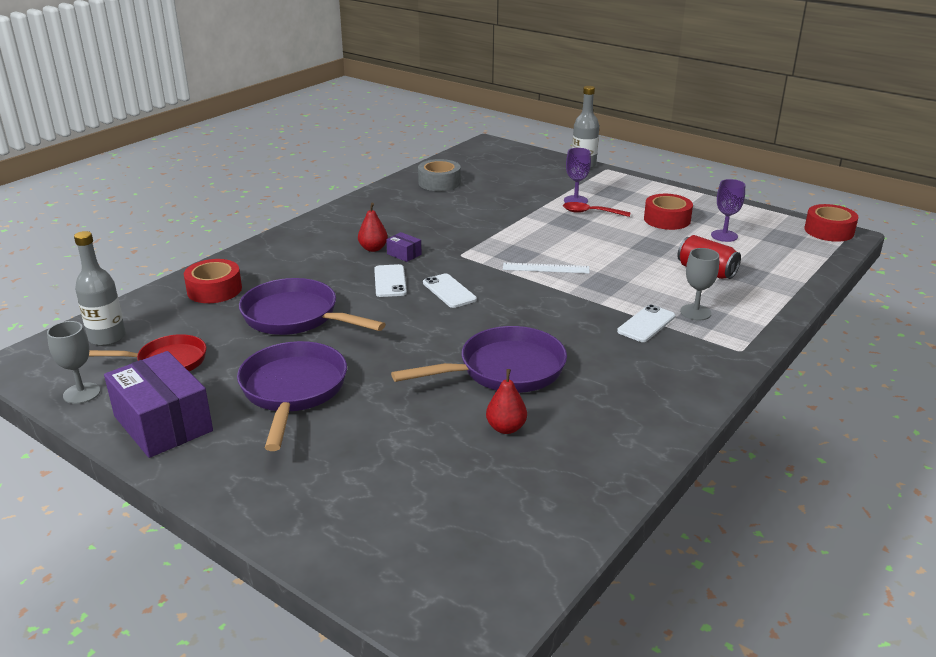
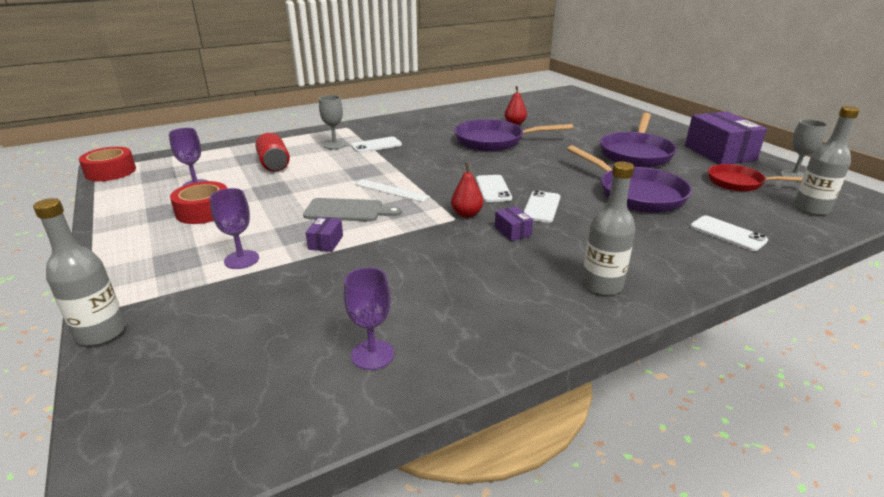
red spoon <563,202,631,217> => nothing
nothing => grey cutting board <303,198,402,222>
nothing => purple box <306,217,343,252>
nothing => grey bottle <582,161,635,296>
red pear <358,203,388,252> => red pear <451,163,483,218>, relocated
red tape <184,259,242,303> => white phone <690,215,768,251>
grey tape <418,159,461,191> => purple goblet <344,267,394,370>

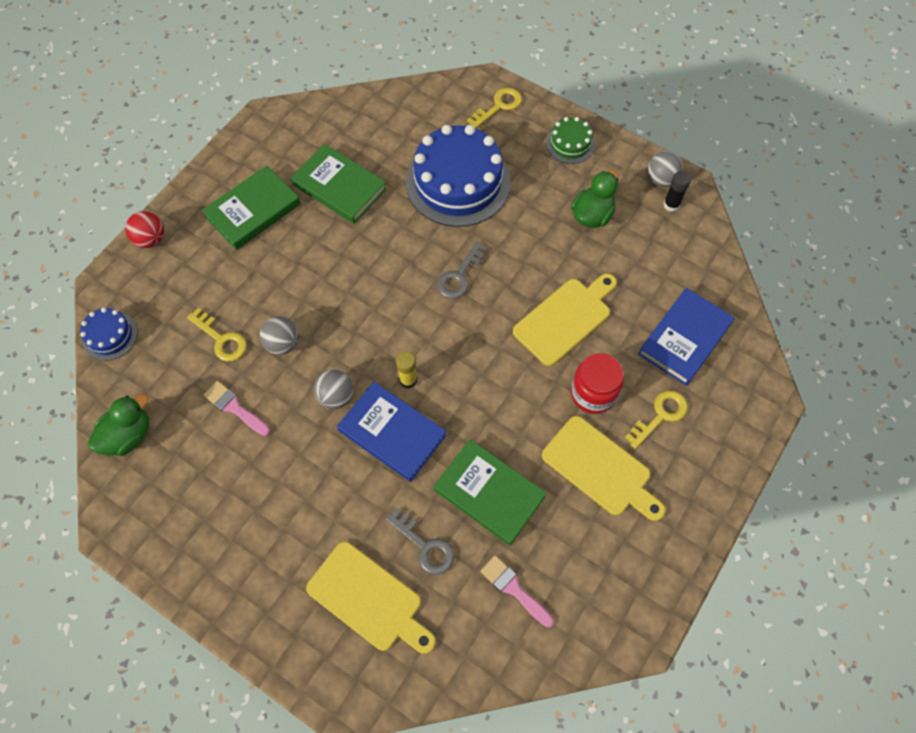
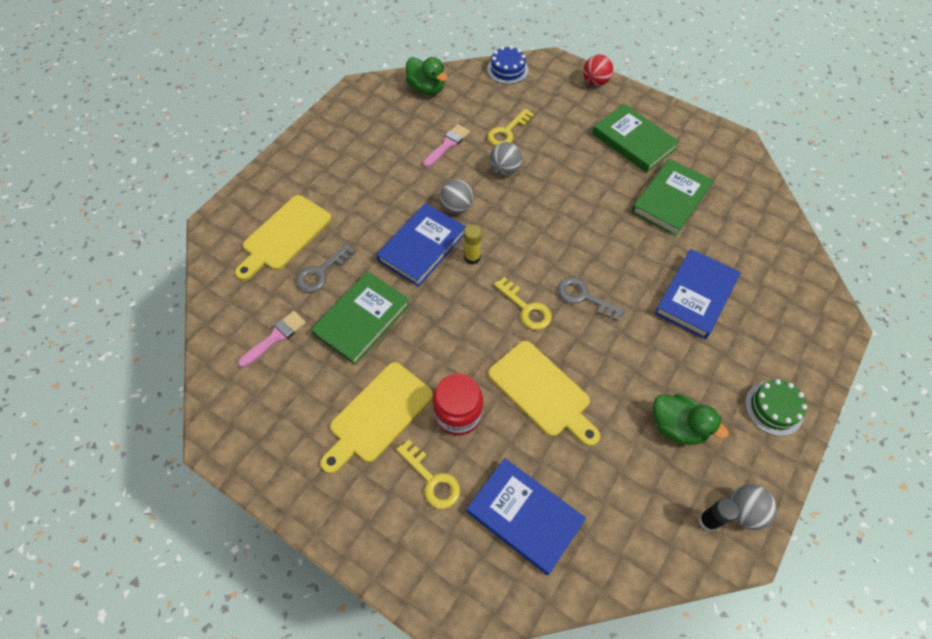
yellow key <467,88,522,128> => yellow key <494,277,552,330>, relocated
blue cake <406,125,511,227> => blue book <654,249,740,339>

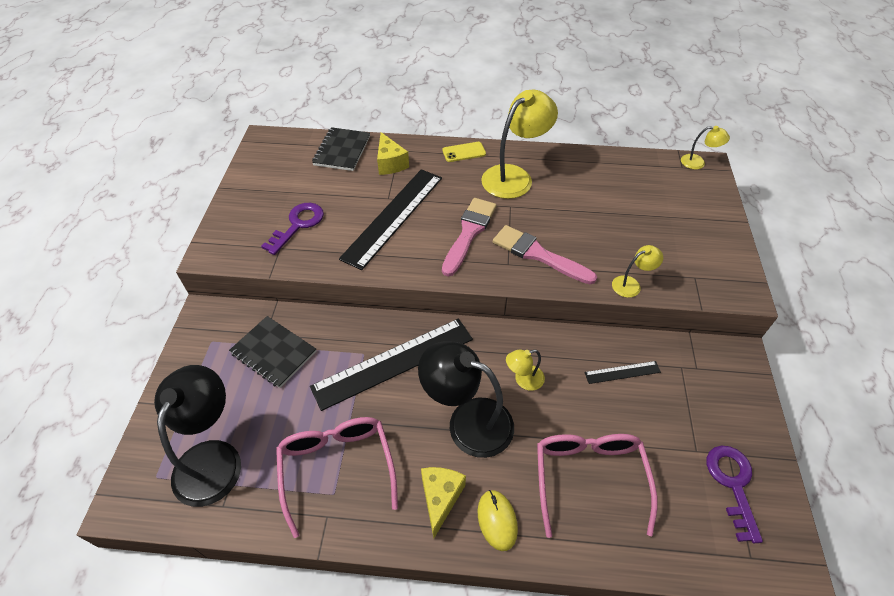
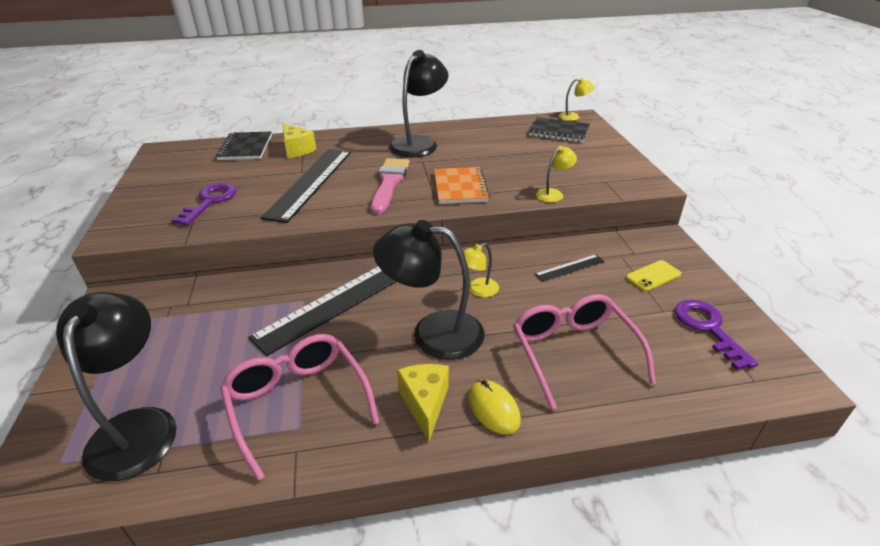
black notebook <229,316,317,388> => black notebook <529,117,590,143>, relocated
yellow phone <442,142,486,162> => yellow phone <626,260,681,291>, relocated
pink brush <493,225,597,284> => orange notebook <434,167,490,204>
yellow lamp <481,90,558,199> => black lamp <389,50,448,158>

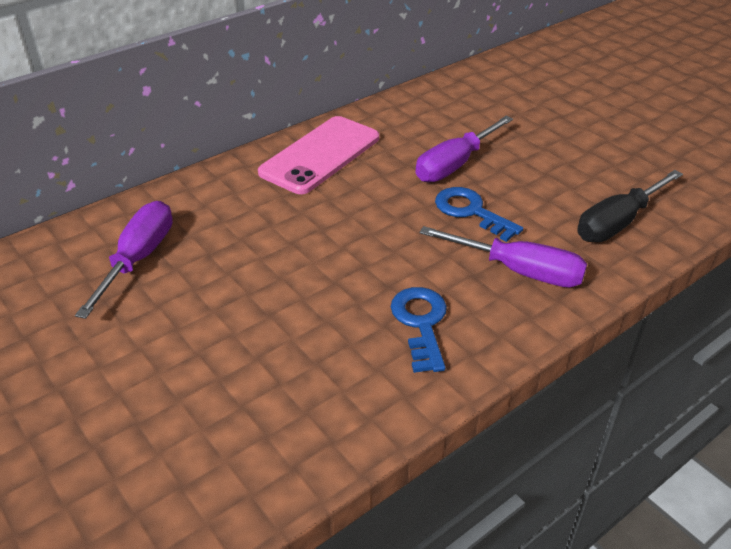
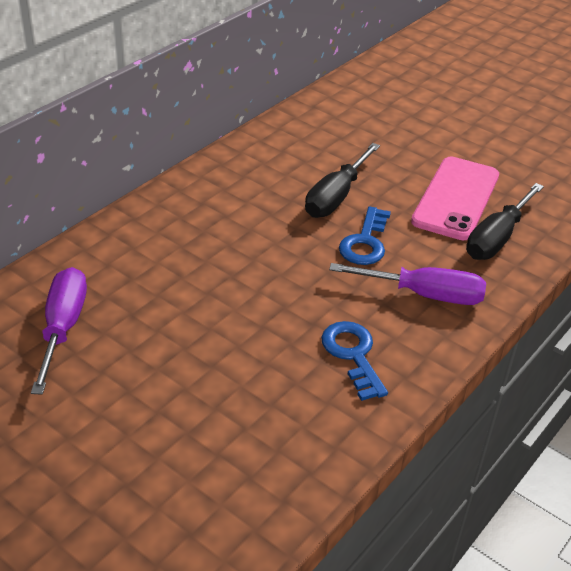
pink phone <258,116,379,194> => pink phone <411,157,499,240>, relocated
purple screwdriver <415,116,513,182> => black screwdriver <305,143,380,218>
blue key <435,187,523,242> => blue key <339,207,391,265>, 105 degrees counterclockwise

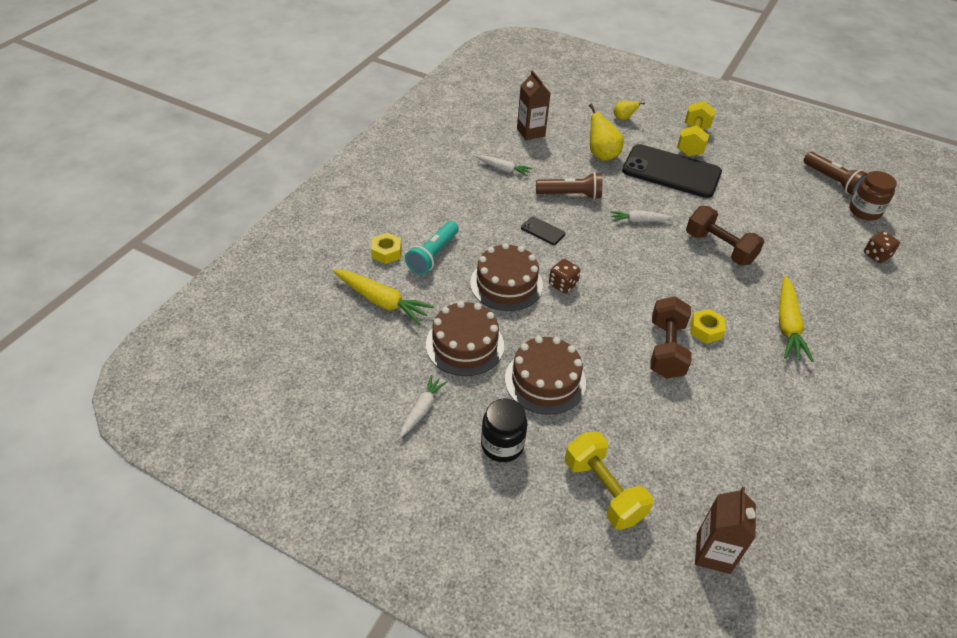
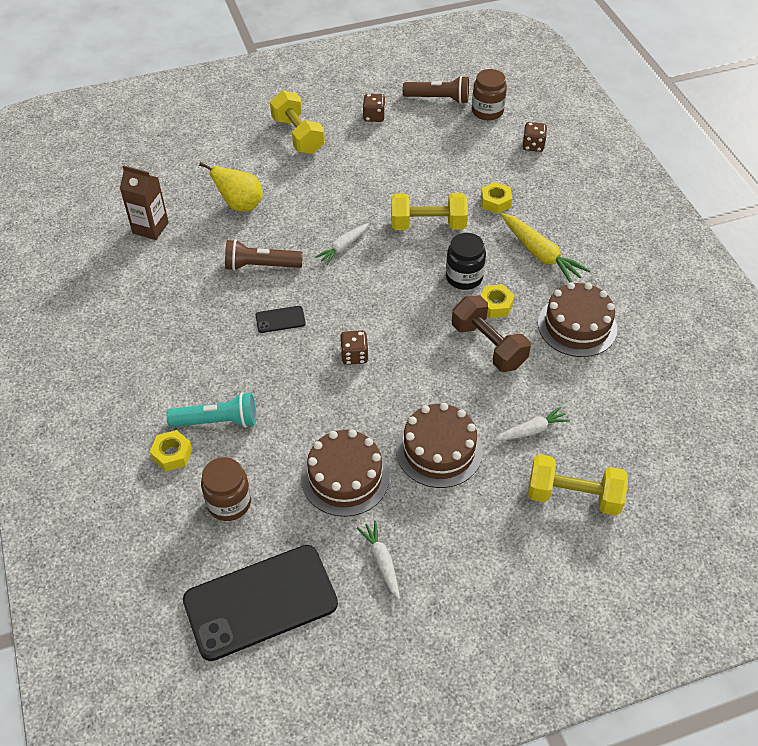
yellow pear <614,101,645,120> => nothing
brown carton <695,487,756,574> => nothing
nothing => brown dice <363,94,386,122>
nothing => yellow nut <481,182,512,214>
brown cake <470,243,543,311> => brown cake <538,282,617,357>, relocated
white carrot <476,155,532,177> => white carrot <494,407,570,441>, relocated
black jar <481,399,528,462> => black jar <446,233,486,290>, relocated
black phone <622,144,722,198> => black phone <183,545,338,661>, relocated
yellow carrot <333,270,434,324> => brown jar <201,457,251,521>
brown dumbbell <686,206,764,266> => yellow dumbbell <391,193,468,230>
turquoise flashlight <405,221,459,275> => turquoise flashlight <166,392,256,428>, 75 degrees counterclockwise
brown flashlight <536,172,602,199> => brown flashlight <225,239,303,271>, 135 degrees counterclockwise

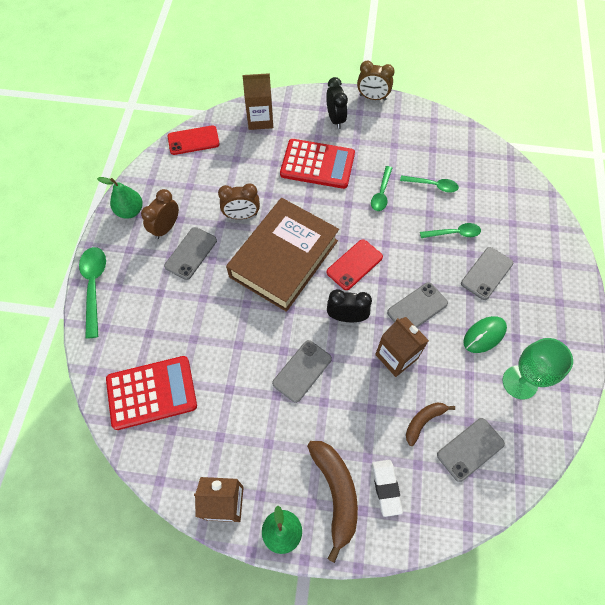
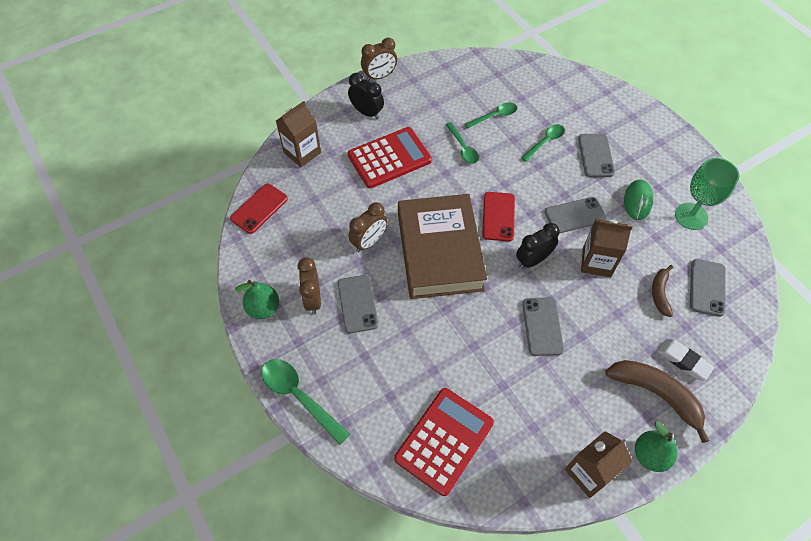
grey phone <387,282,448,327> => grey phone <545,197,607,234>, 60 degrees clockwise

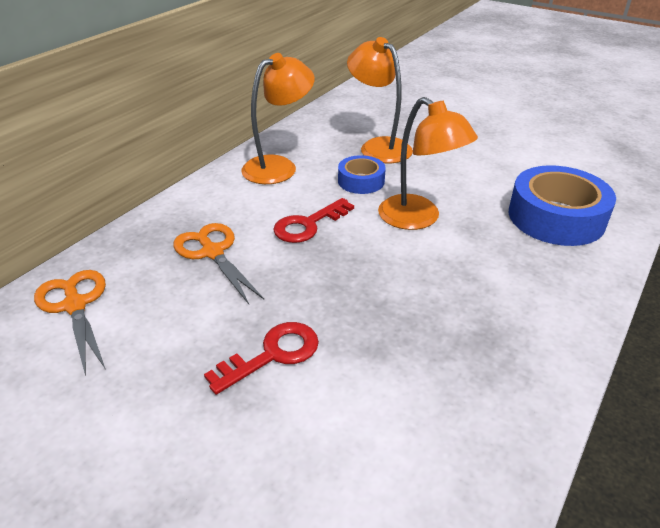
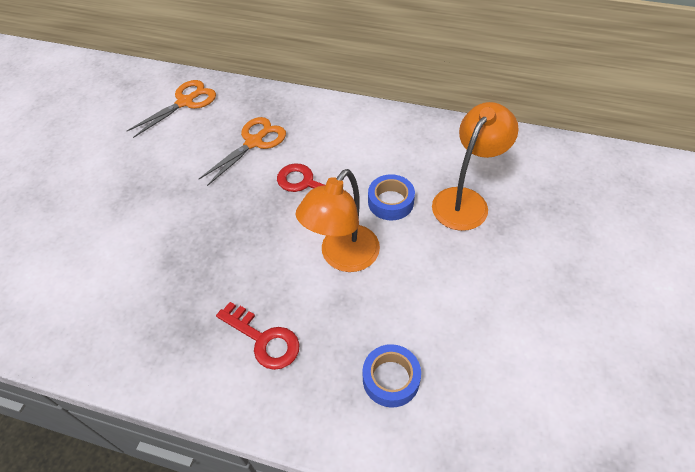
orange lamp <241,53,315,184> => nothing
red key <204,322,319,395> => red key <216,302,300,370>, relocated
blue tape <509,165,616,246> => blue tape <363,344,421,408>, x0.55

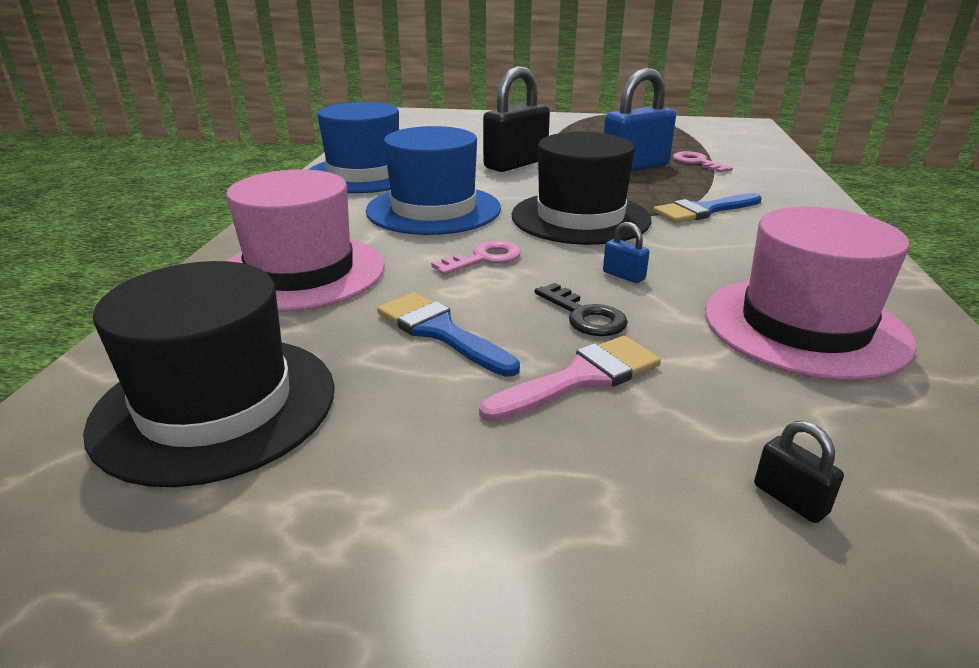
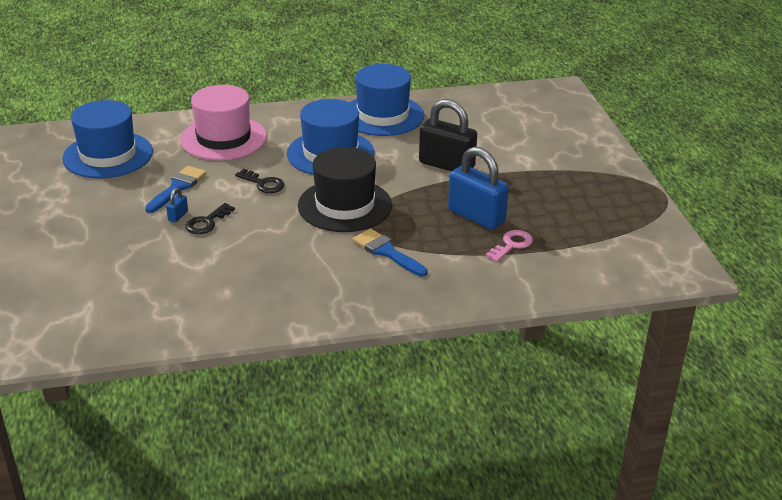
pink brush <479,336,661,422> => nothing
pink hat <705,207,916,381> => nothing
black padlock <754,421,844,523> => nothing
blue padlock <603,222,650,283> => blue padlock <166,188,188,222>, relocated
black hat <83,261,335,487> => blue hat <62,100,153,179>
pink key <431,241,521,275> => black key <235,169,285,193>

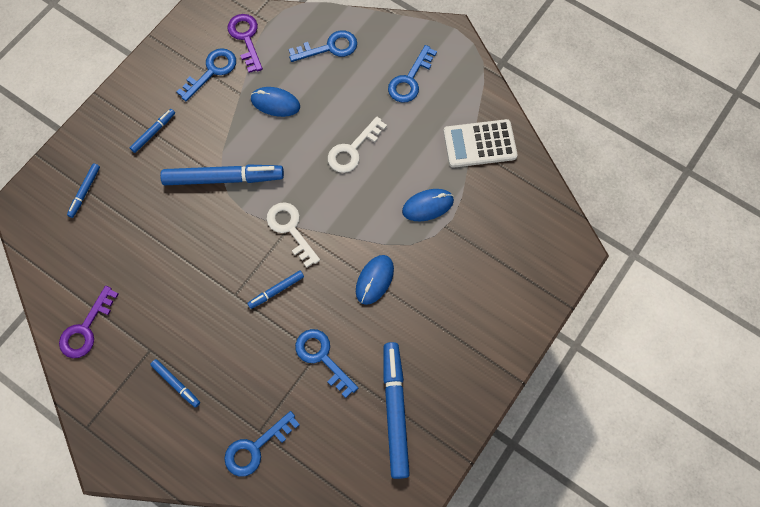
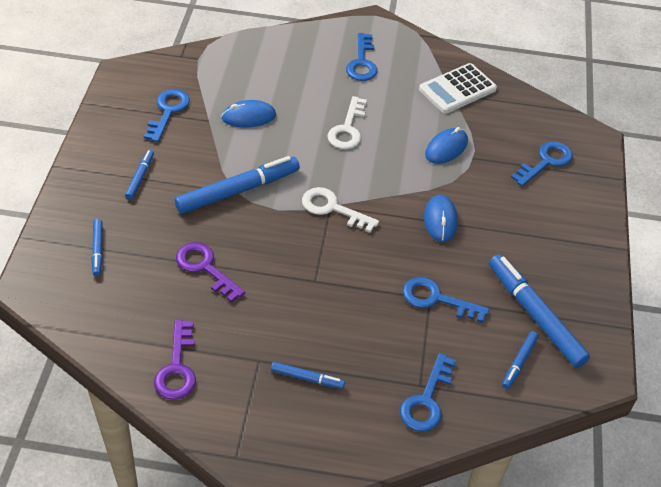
purple key <228,14,263,73> => purple key <176,242,245,302>, relocated
blue marker <247,270,304,309> => blue marker <502,331,538,389>, relocated
blue key <289,30,357,62> => blue key <511,141,573,186>, relocated

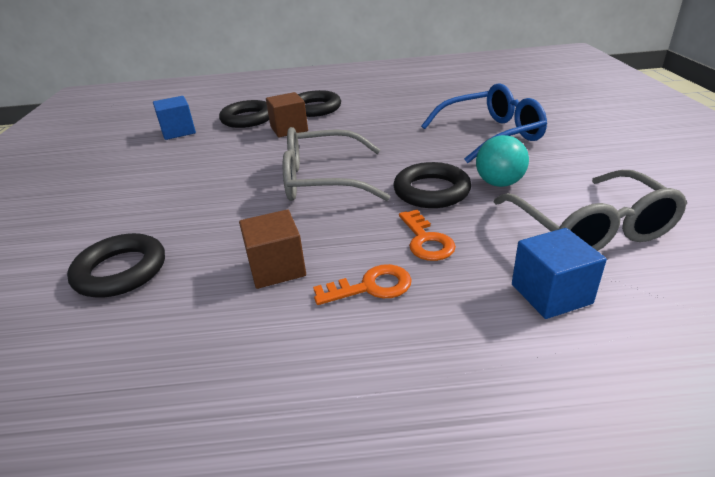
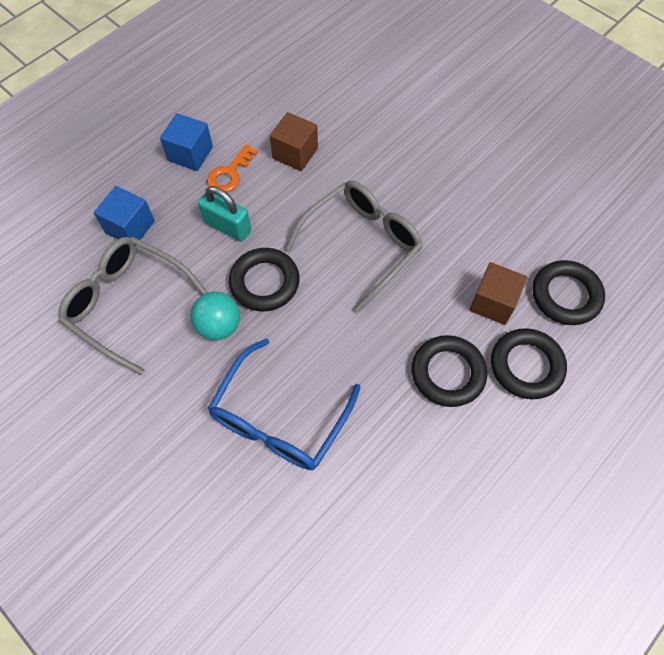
black ring <67,233,165,297> => black ring <411,335,487,407>, relocated
blue cube <153,96,196,140> => blue cube <160,113,213,171>, relocated
orange key <399,210,456,261> => turquoise padlock <198,186,251,242>

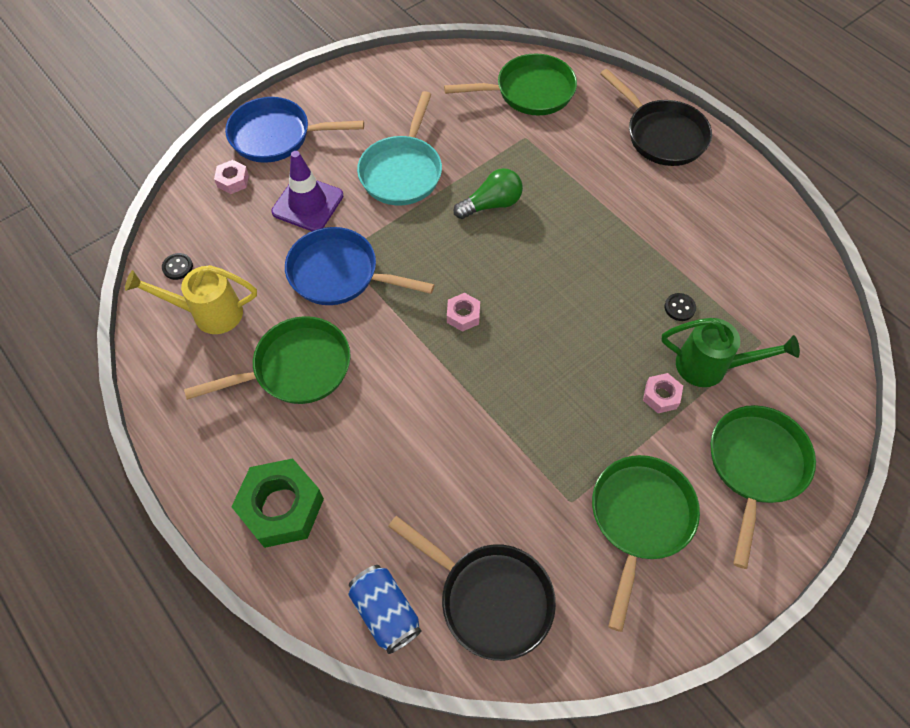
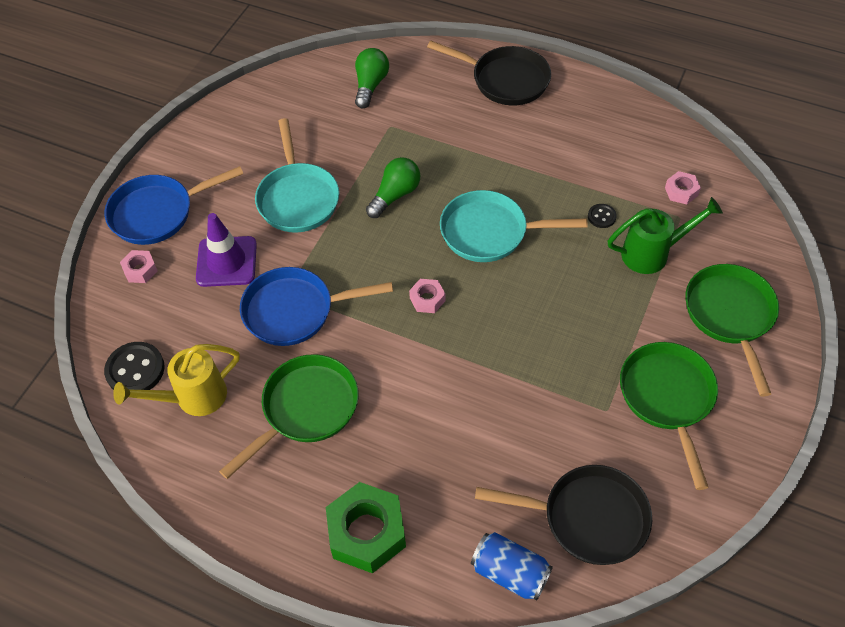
nothing => turquoise pan <440,190,587,262>
pink nut <643,373,683,413> => pink nut <665,171,701,205>, relocated
green pan <444,53,577,116> => green light bulb <355,48,389,108>
black button <162,253,193,280> => black button <104,342,165,390>, x1.87

